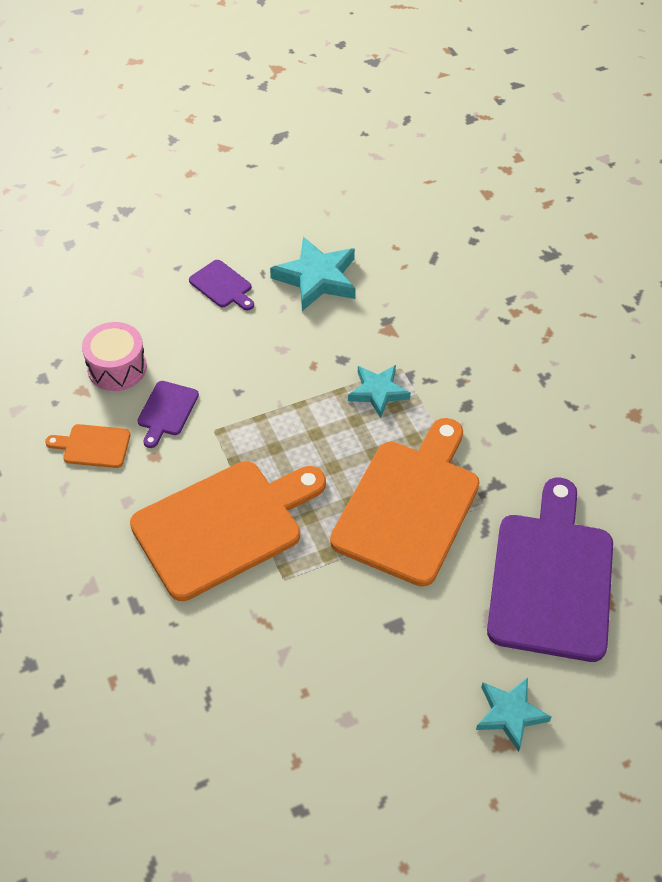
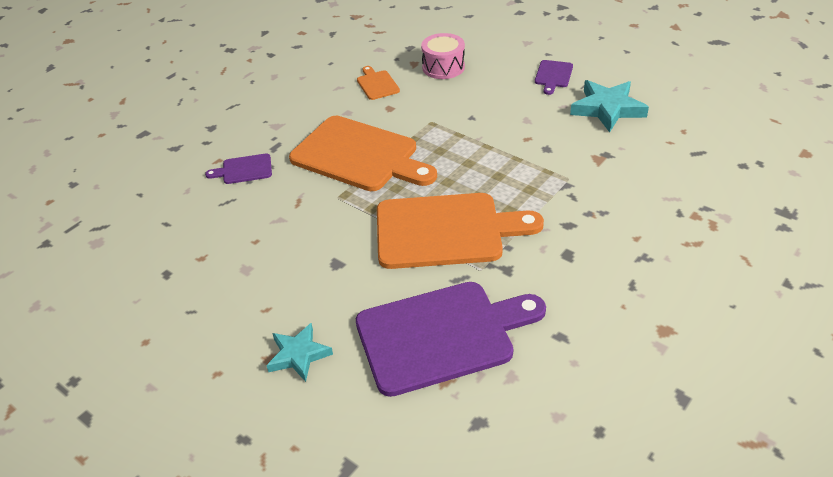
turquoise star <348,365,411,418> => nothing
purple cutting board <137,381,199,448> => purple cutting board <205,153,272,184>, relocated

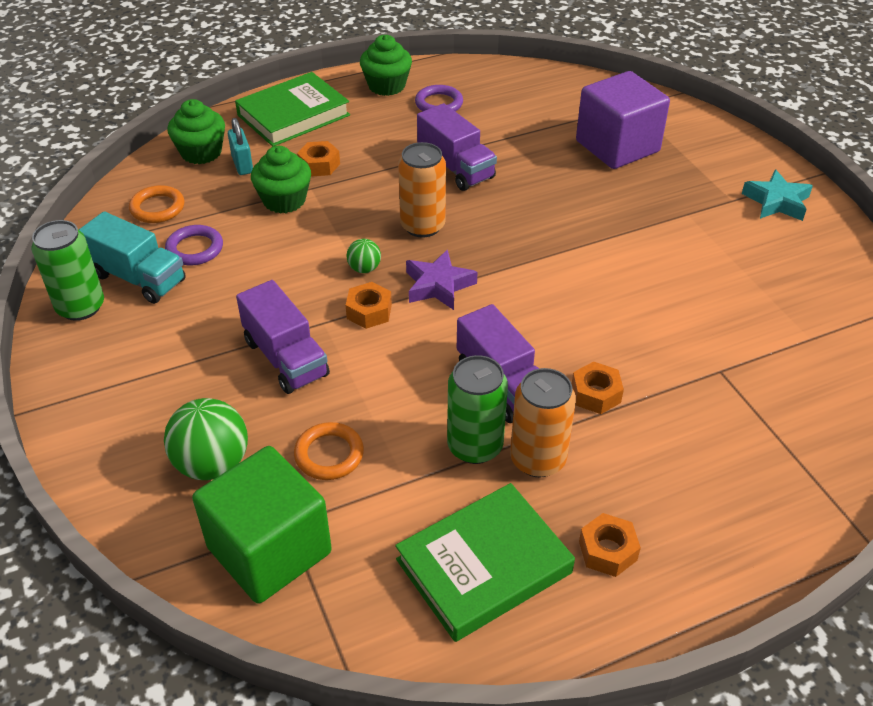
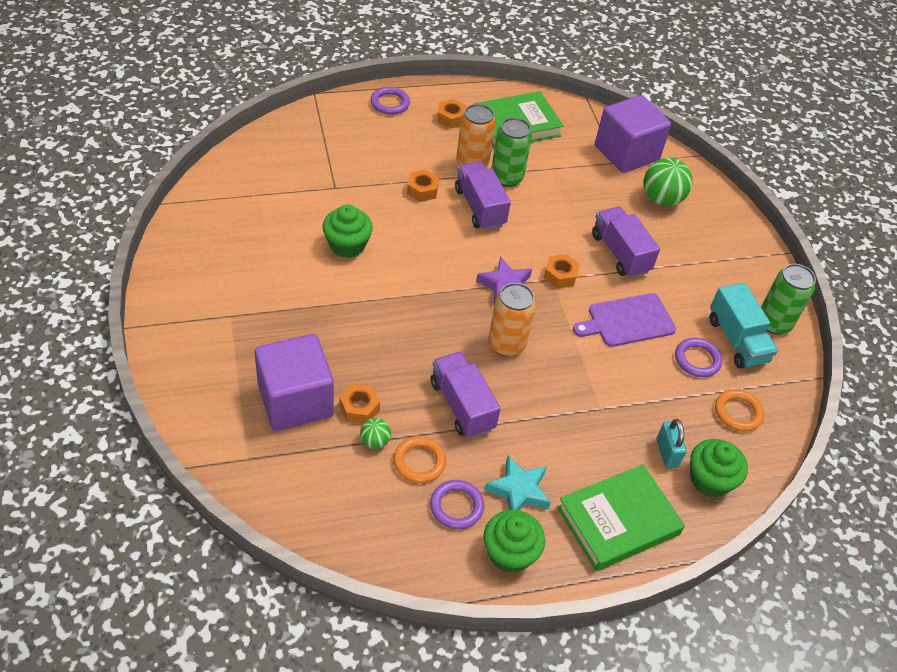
nothing => purple ring <371,87,410,115>
nothing => purple cutting board <573,293,676,347>
green cupcake <251,146,311,214> => green cupcake <322,204,373,258>, relocated
orange ring <294,422,364,480> => orange ring <393,436,446,483>, relocated
orange nut <297,141,340,176> => orange nut <339,384,380,424>, relocated
green ball <346,239,381,273> => green ball <360,418,391,449>, relocated
turquoise star <742,170,813,221> => turquoise star <484,456,551,510>, relocated
green cube <192,446,332,604> => purple cube <595,95,671,173>
turquoise truck <79,211,186,304> => turquoise truck <710,283,778,369>, 150 degrees counterclockwise

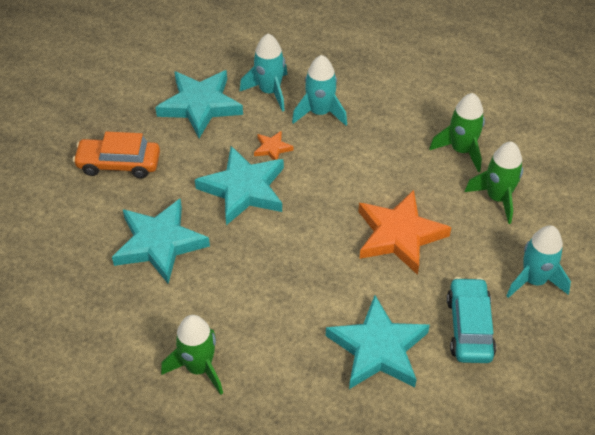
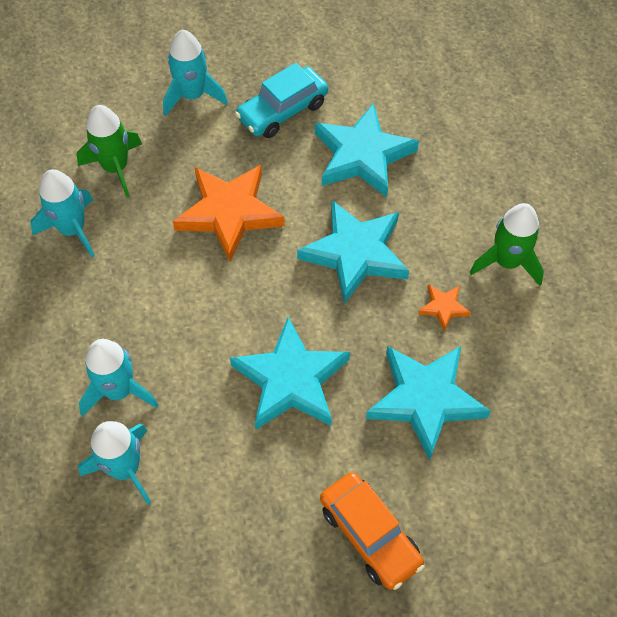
turquoise star <155,70,243,138> => turquoise star <297,200,409,304>, relocated
orange star <254,131,294,160> => orange star <418,284,471,331>, relocated
green rocket <429,93,485,173> => turquoise rocket <30,169,95,257>

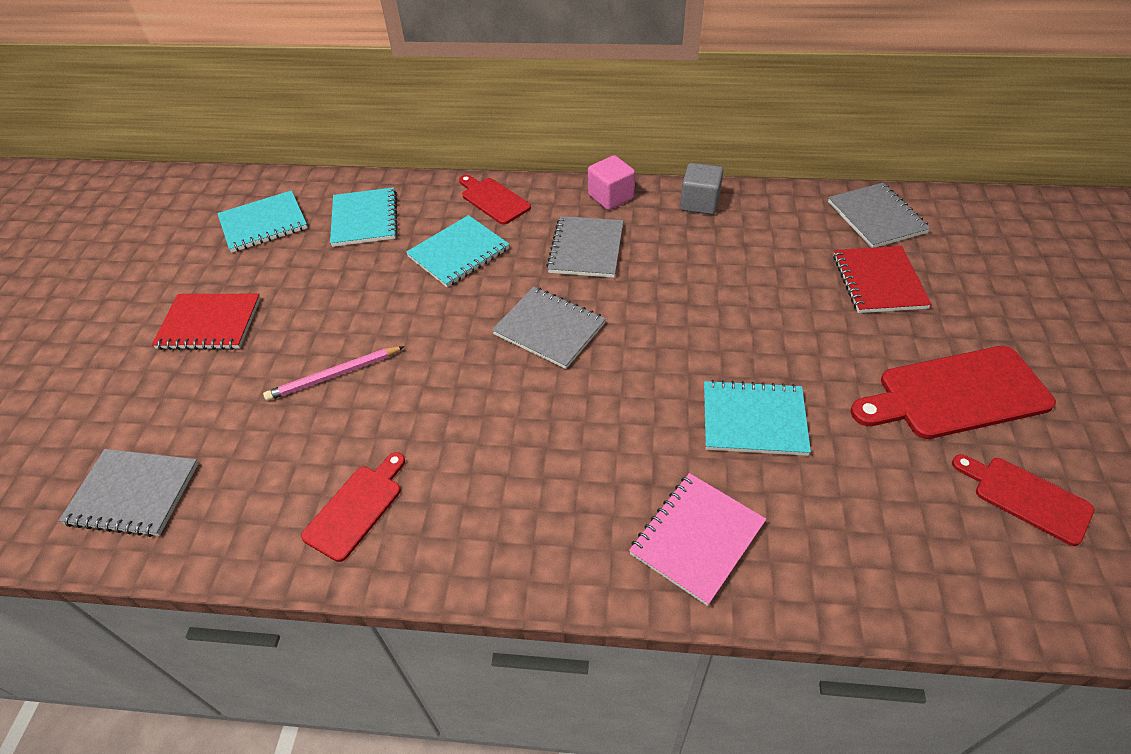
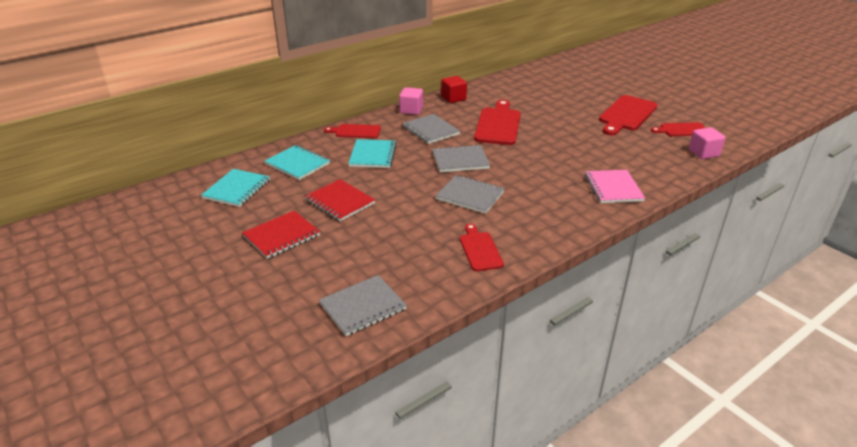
pink pencil <263,346,405,401> => nothing
turquoise notebook <704,380,811,456> => nothing
nothing => red cutting board <474,100,521,145>
nothing => pink cube <689,127,725,159>
grey notebook <828,183,931,248> => grey notebook <436,175,505,214>, relocated
red notebook <833,246,932,313> => red notebook <305,179,375,221>, relocated
grey cube <680,163,723,215> => red cube <441,76,467,103>

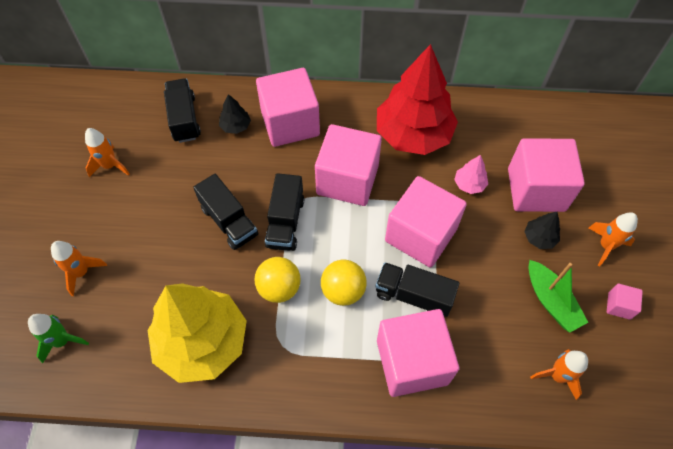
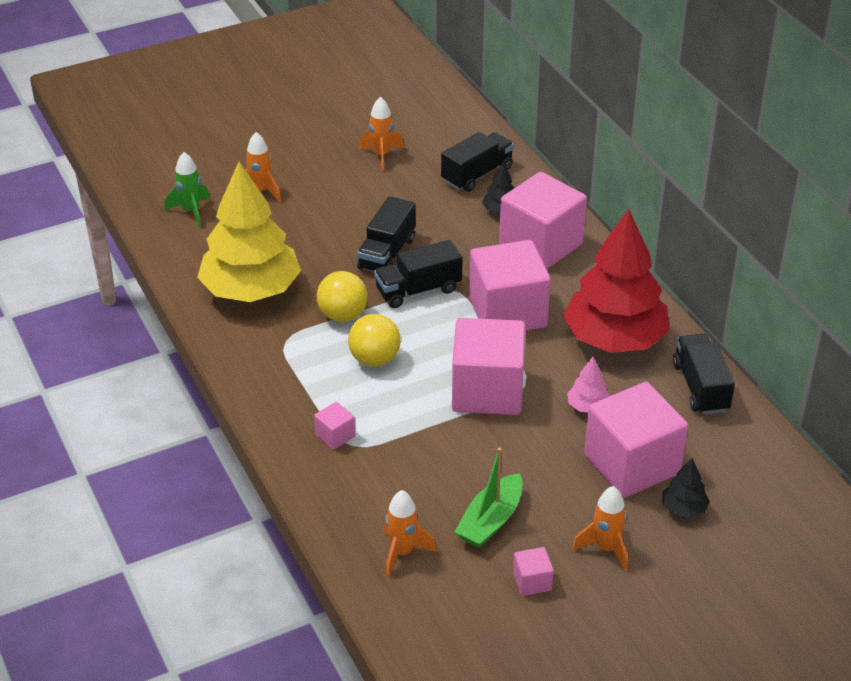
black truck <375,262,459,317> => black truck <673,334,735,415>, relocated
black tree <524,212,561,249> => black tree <662,458,710,518>, relocated
pink cube <377,309,459,397> => pink cube <314,402,355,450>, x0.42

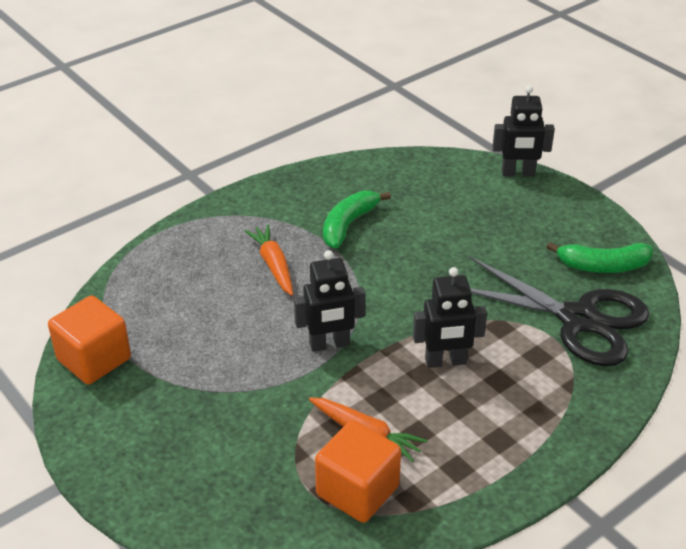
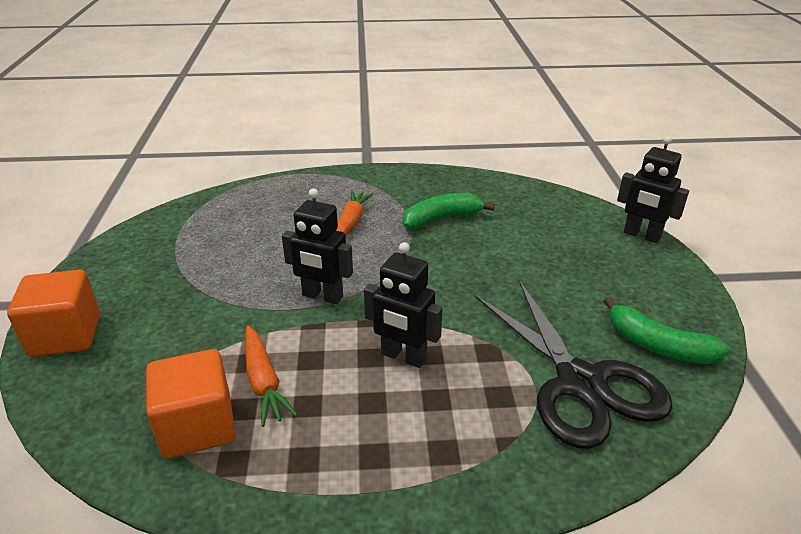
orange cube <48,295,131,384> => orange cube <7,270,100,357>, relocated

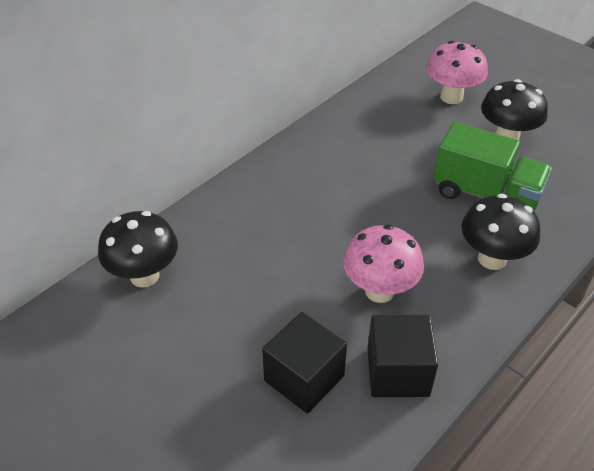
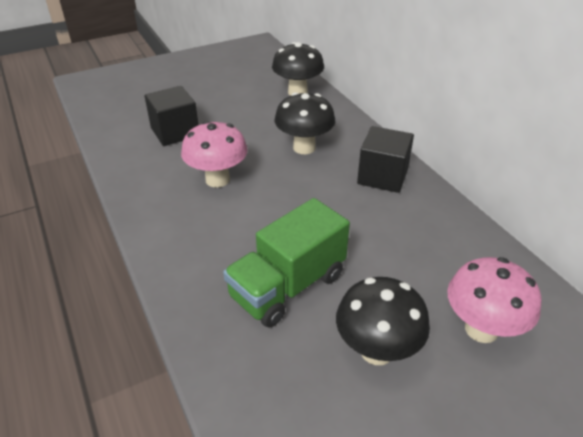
black cube <367,315,438,397> => black cube <357,126,414,193>, relocated
black mushroom <462,194,540,270> => black mushroom <274,92,335,154>, relocated

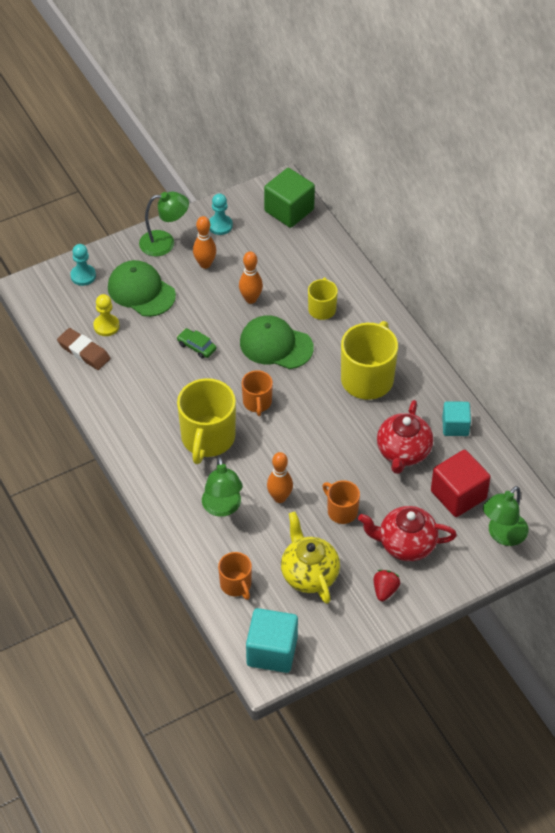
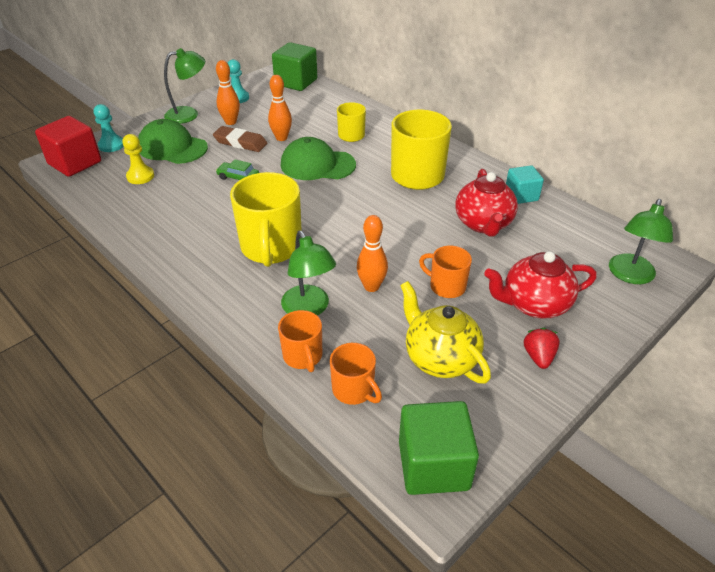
brown eraser <57,328,110,370> => brown eraser <213,126,267,152>, relocated
orange mug <242,370,273,416> => orange mug <278,310,322,372>, relocated
red cube <431,450,491,517> => red cube <35,116,101,177>, relocated
turquoise cube <246,608,298,673> => green cube <399,401,479,495>

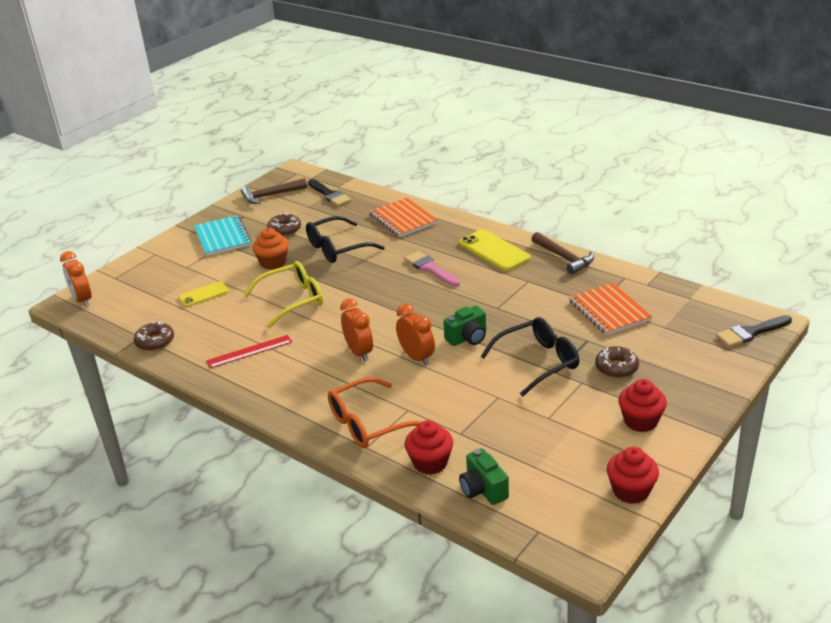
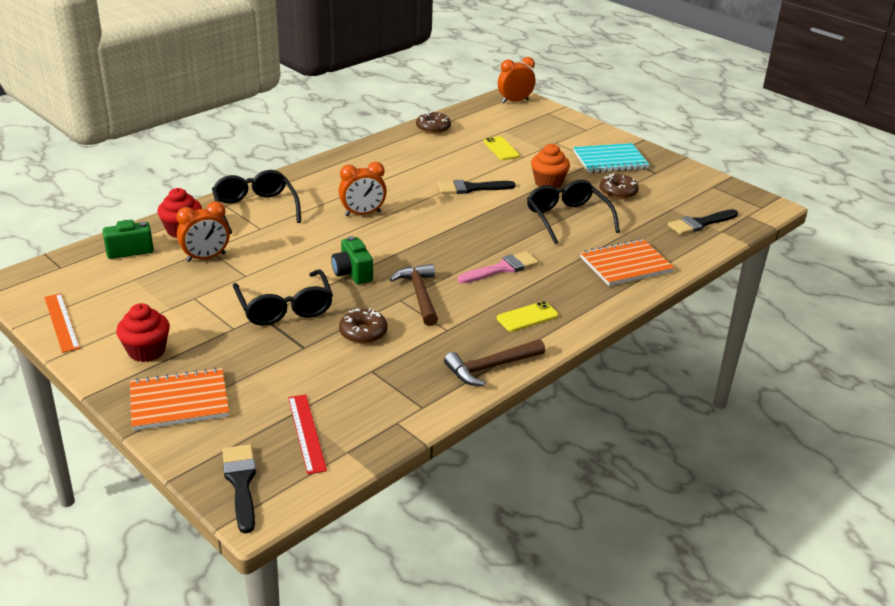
red ruler <206,335,292,368> => red ruler <288,394,327,474>, relocated
brown hammer <241,178,307,204> => brown hammer <390,264,438,326>, relocated
orange clock <396,304,435,366> => orange clock <176,201,230,262>, relocated
orange notebook <569,283,652,335> => orange notebook <130,367,229,431>, relocated
brown donut <595,346,639,378> => brown donut <339,308,388,344>, relocated
yellow glasses <243,261,323,328> => black brush <438,180,516,194>
red cupcake <607,447,659,504> => orange ruler <44,293,80,353>
orange glasses <328,377,421,448> => black glasses <212,170,301,234>
yellow phone <459,229,530,271> => yellow phone <497,301,559,332>, x0.61

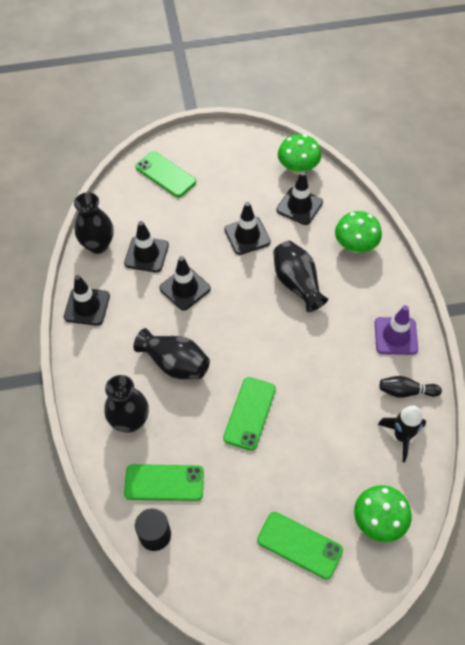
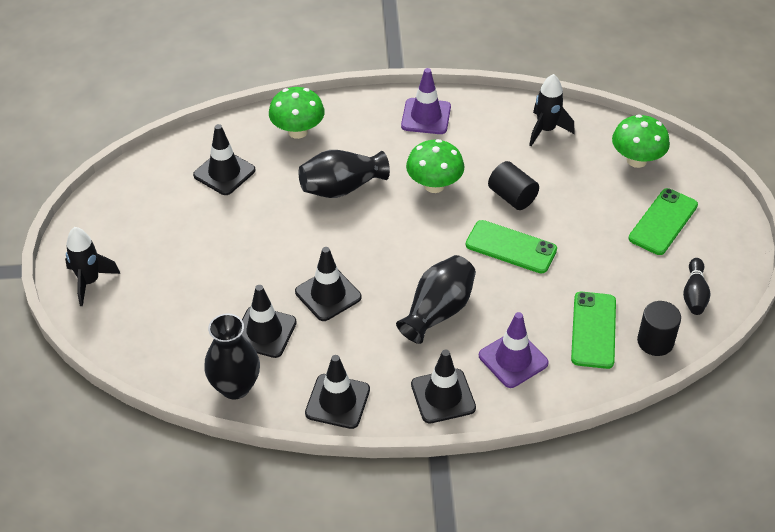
green phone <136,151,196,197> => nothing
nothing => black rocket <65,227,120,306>
nothing => black cylinder <488,161,539,210>
black traffic cone <224,202,271,255> => black traffic cone <411,349,476,423>, relocated
green mushroom <278,134,321,175> => green mushroom <406,139,465,193>, relocated
black bowling pin <379,376,442,398> => black bowling pin <683,258,710,315>, relocated
black vase <104,375,149,433> => purple traffic cone <479,312,549,388>

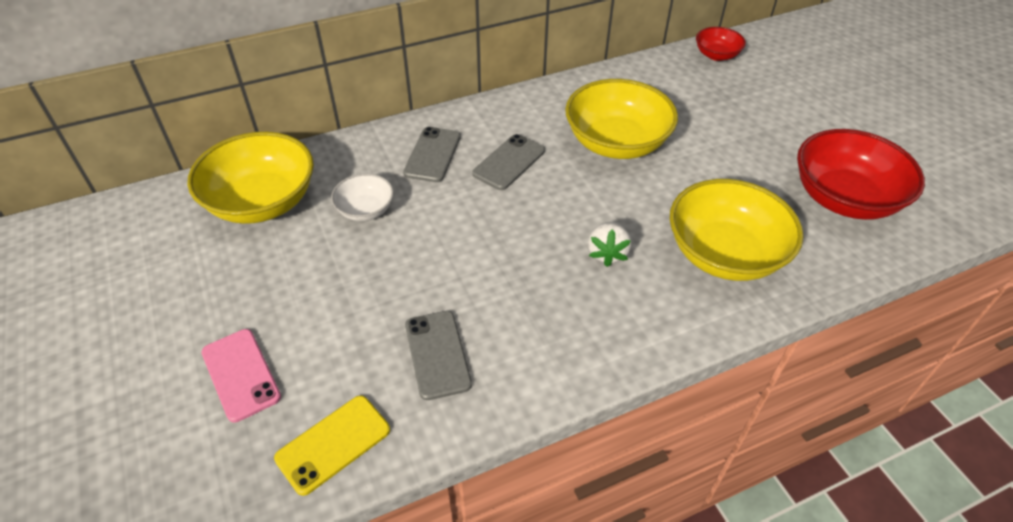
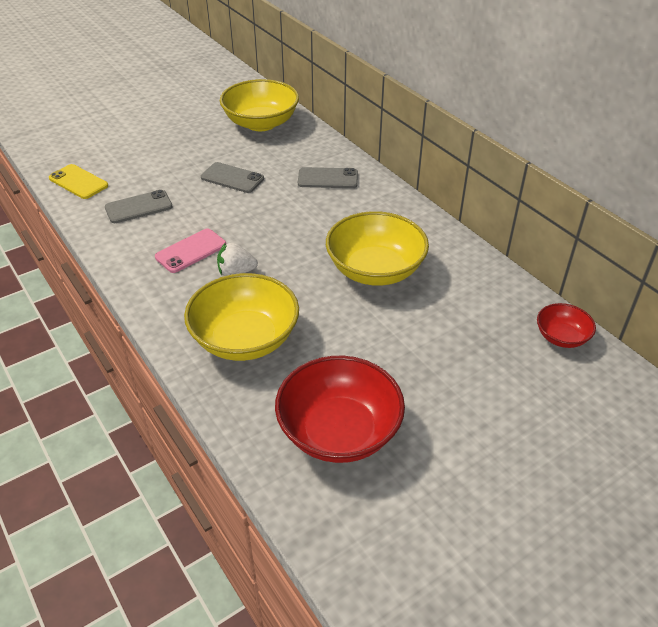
white bowl <331,173,394,221> => nothing
pink phone <201,329,281,423> => pink phone <155,229,226,273>, relocated
grey phone <472,134,545,190> => grey phone <201,162,264,193>, relocated

